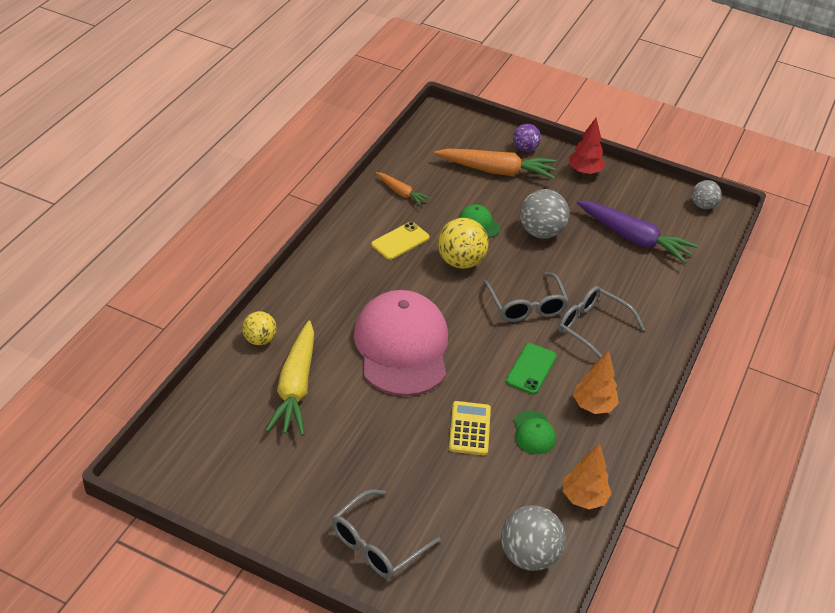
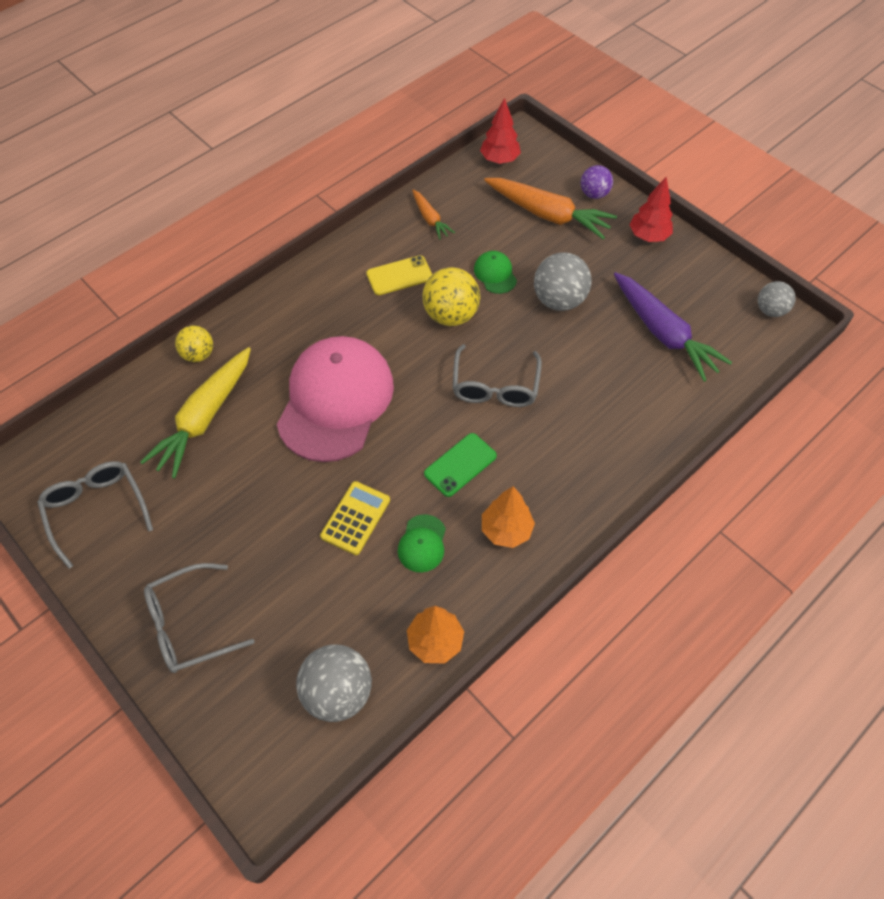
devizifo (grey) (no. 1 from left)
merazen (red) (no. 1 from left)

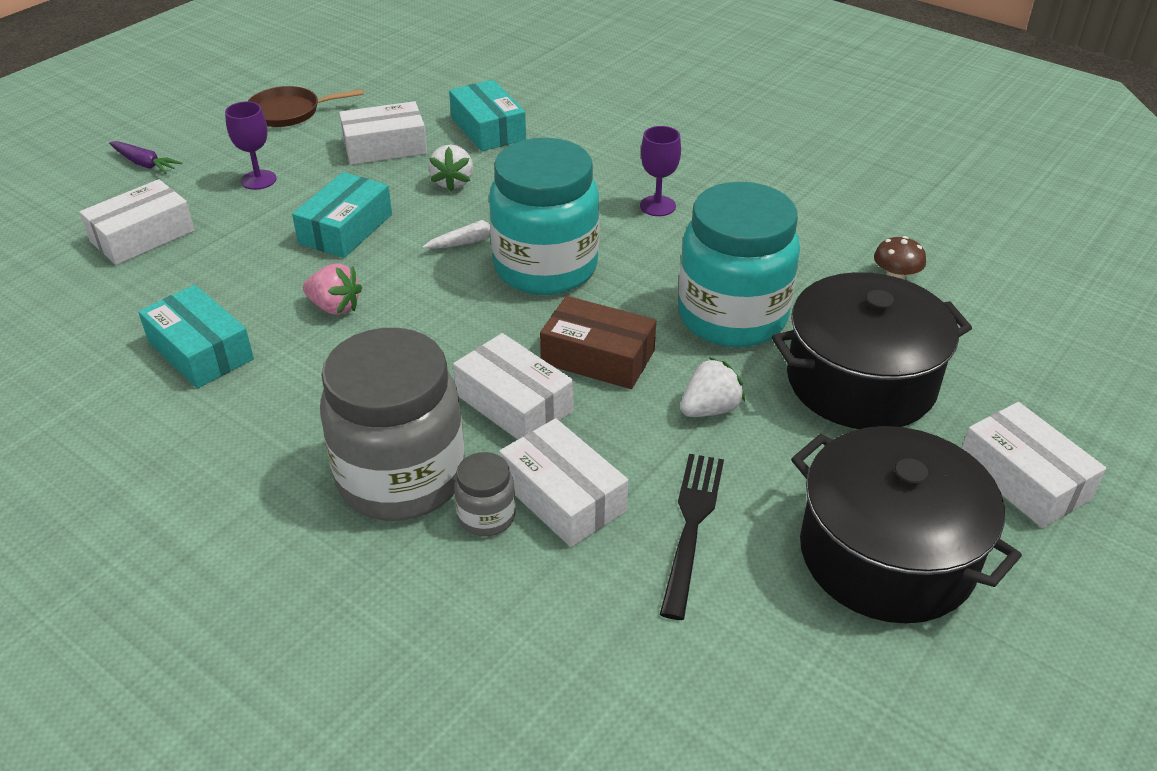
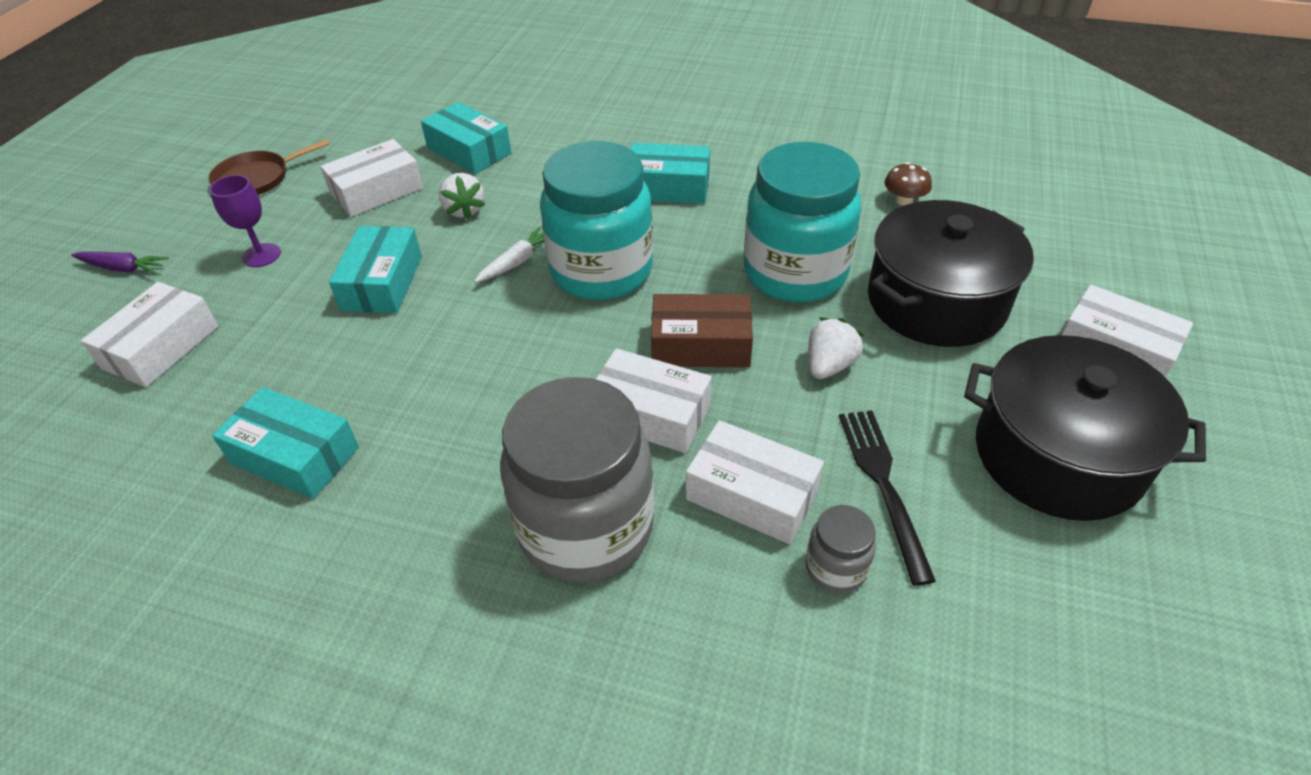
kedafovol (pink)
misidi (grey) (no. 2 from left)
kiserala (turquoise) (no. 4 from left)

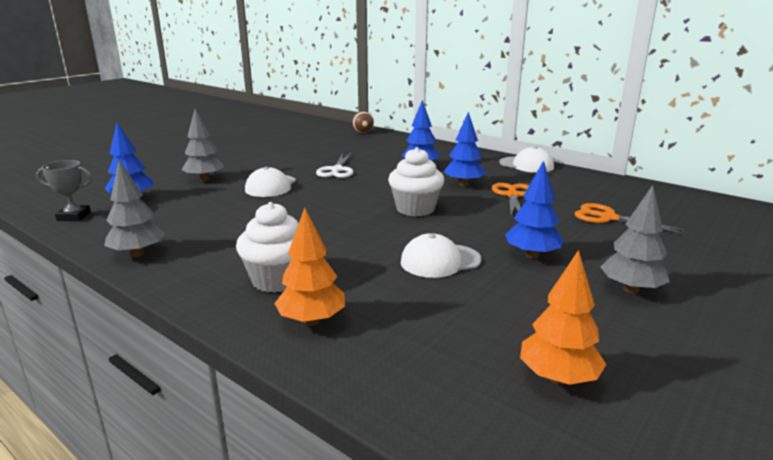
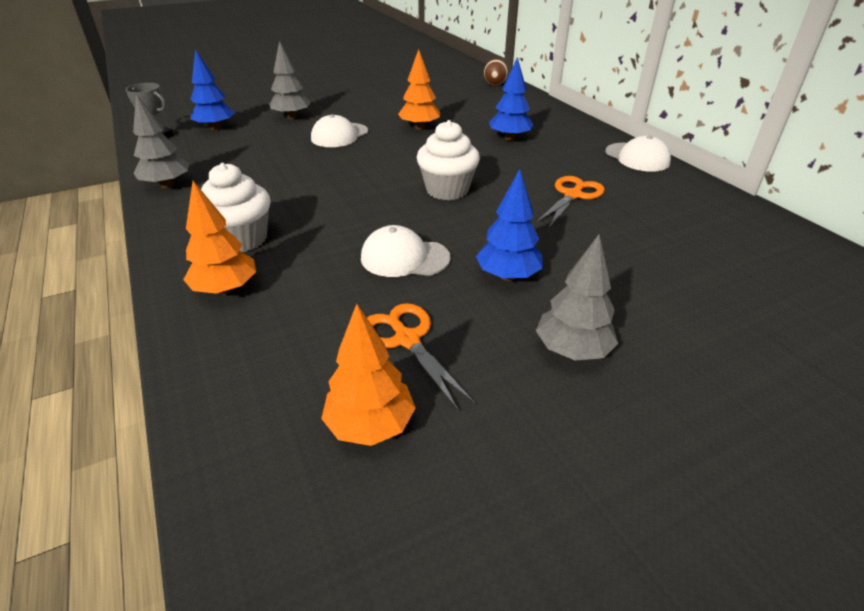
merazen (orange) (no. 3 from left)
merazen (blue) (no. 3 from left in the first image)
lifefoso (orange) (no. 1 from left)

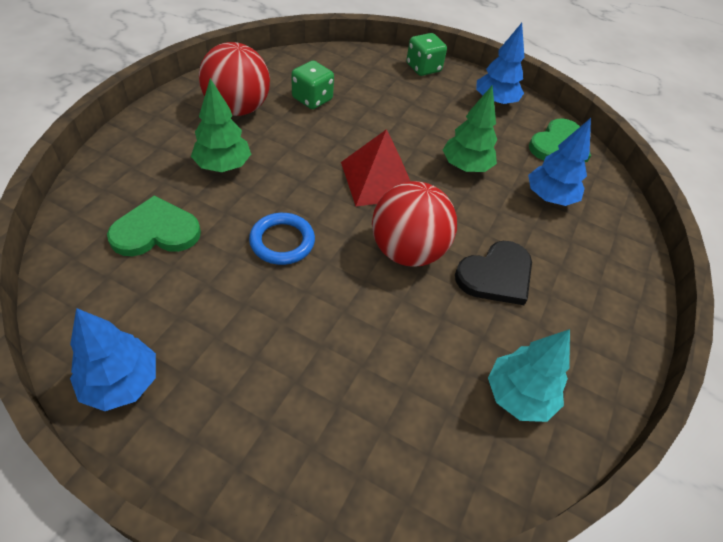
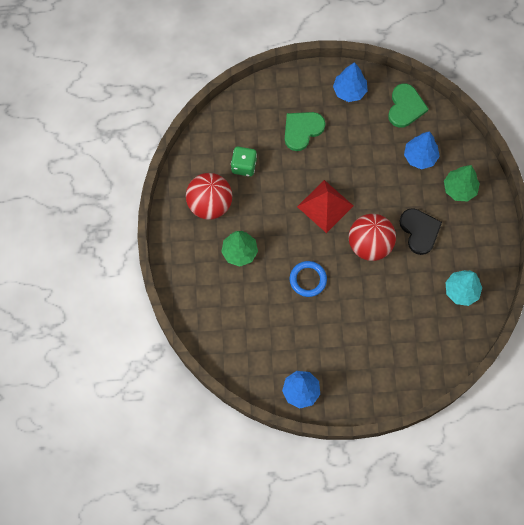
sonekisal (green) (no. 1 from left)
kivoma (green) (no. 2 from left in the first image)
merazen (green) (no. 2 from left)
sonekisal (black)

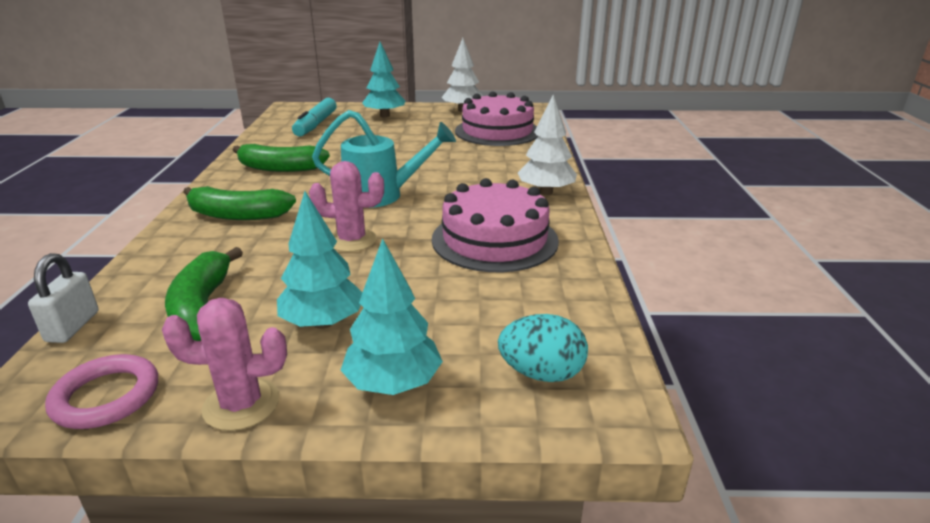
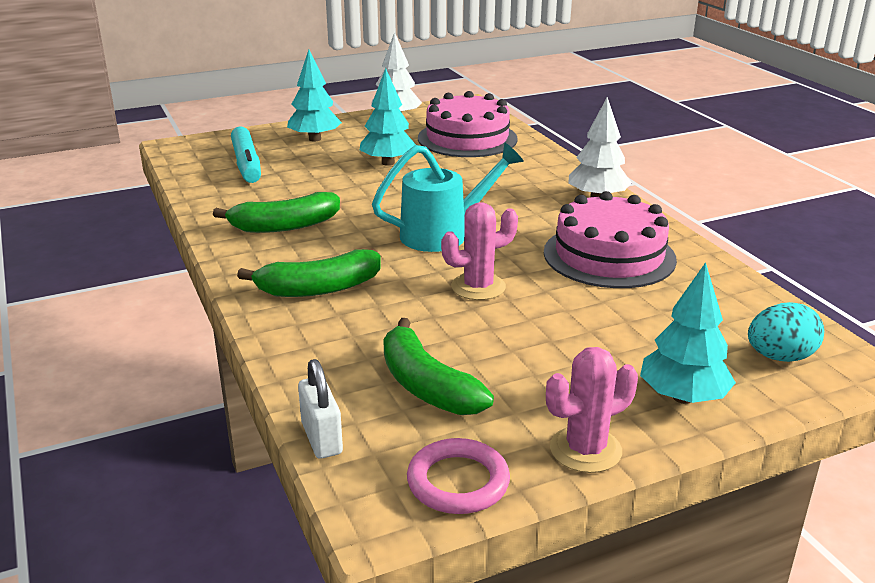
merazen (turquoise) (no. 2 from left)

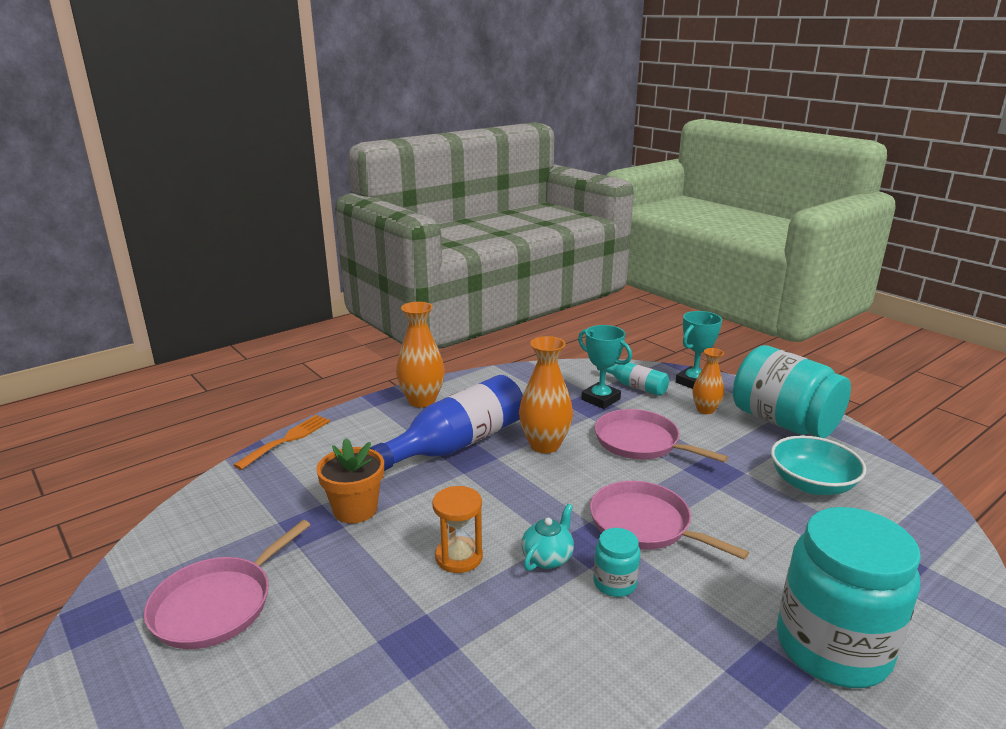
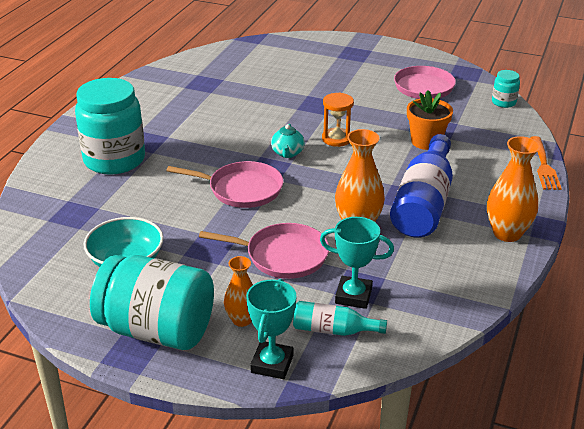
misidi (turquoise) (no. 3 from left)

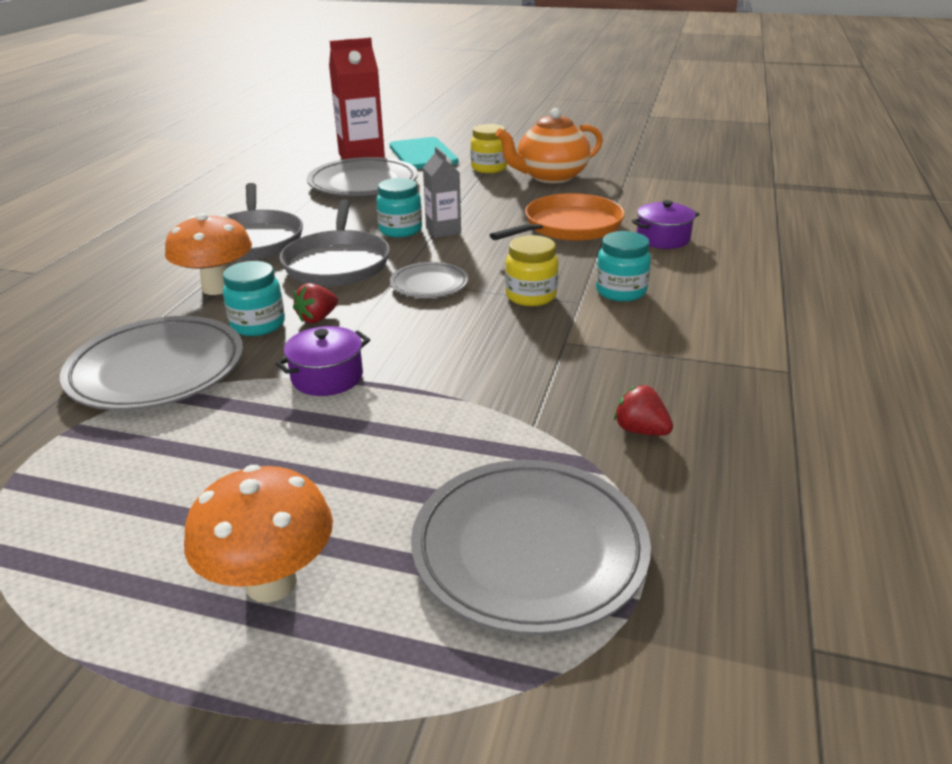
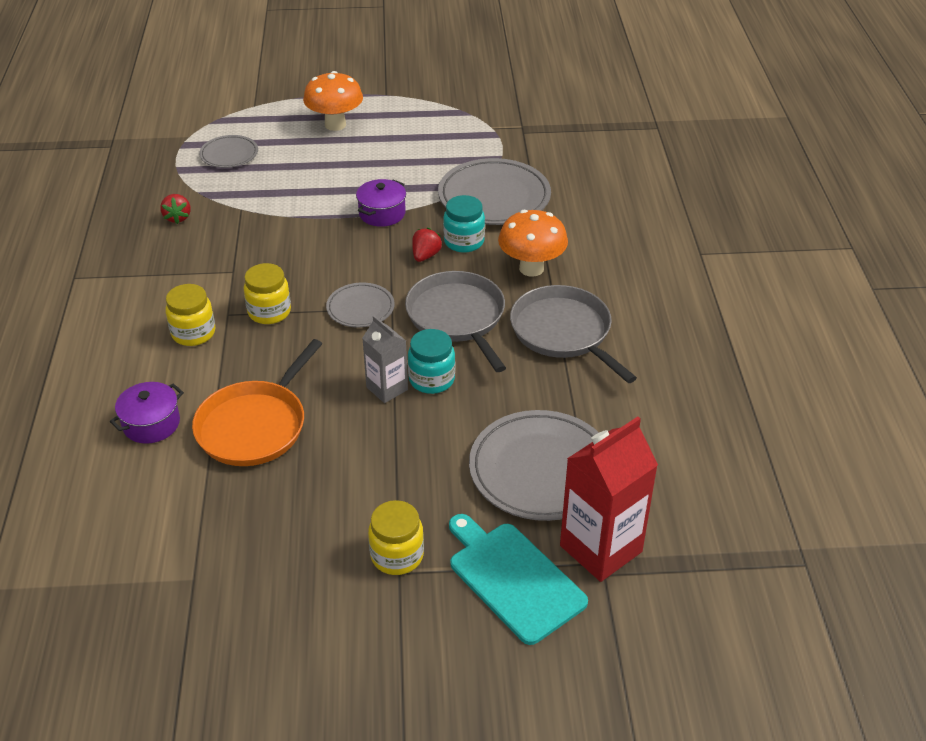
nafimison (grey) (no. 1 from left)
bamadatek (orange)
misidi (yellow) (no. 1 from left)
kedafovol (red) (no. 1 from left)

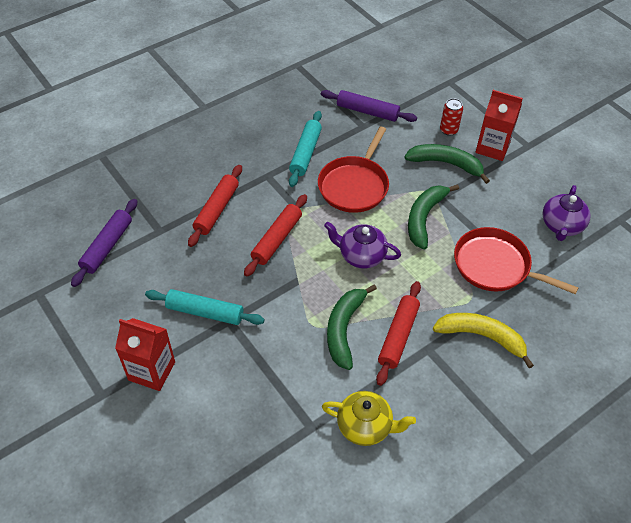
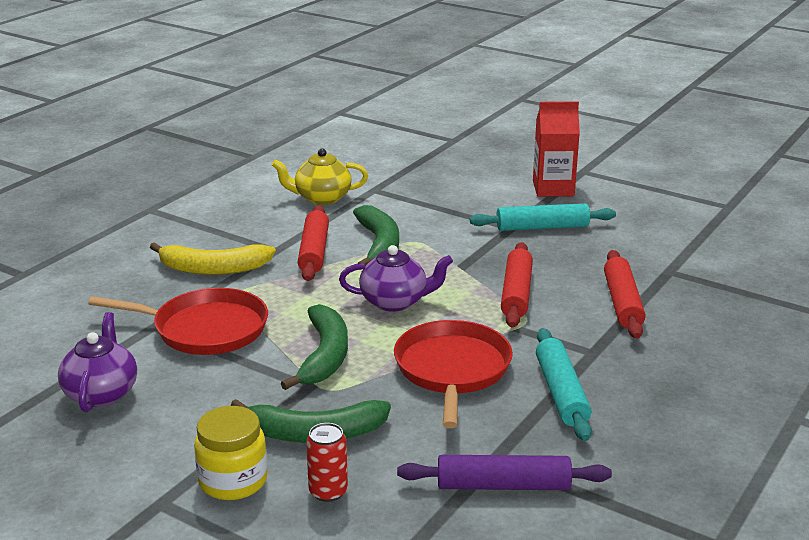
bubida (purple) (no. 1 from left in the first image)
misidi (yellow)

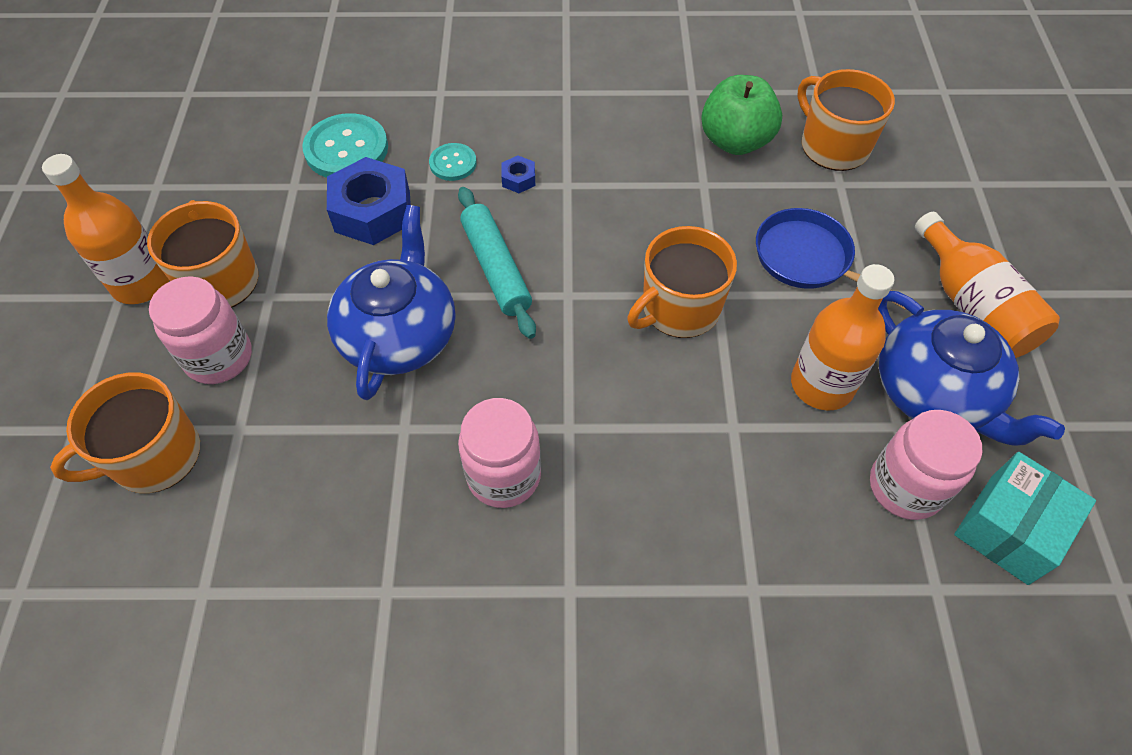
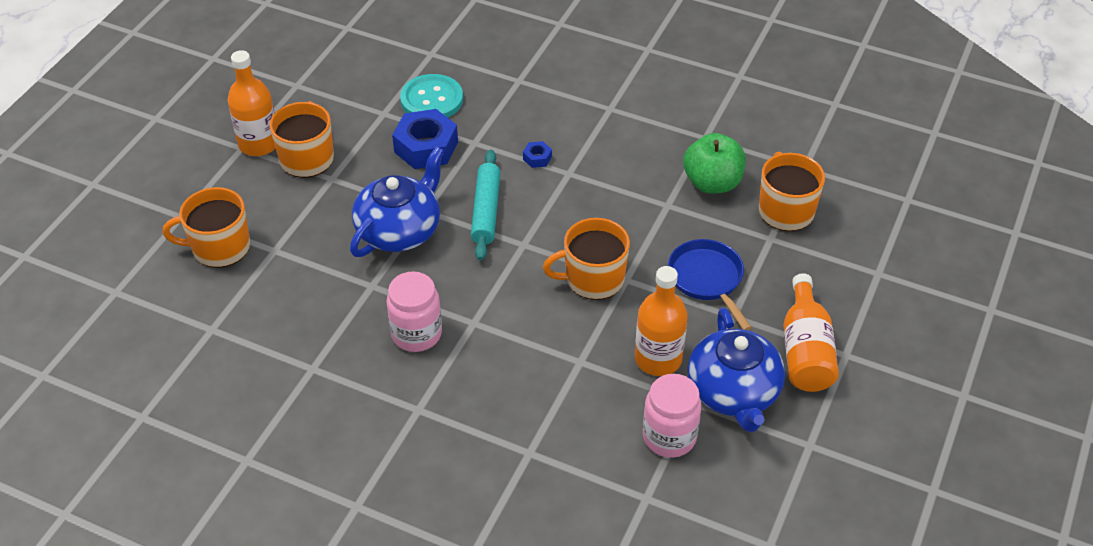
misidi (pink) (no. 1 from left in the first image)
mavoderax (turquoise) (no. 2 from left in the first image)
kiserala (turquoise)

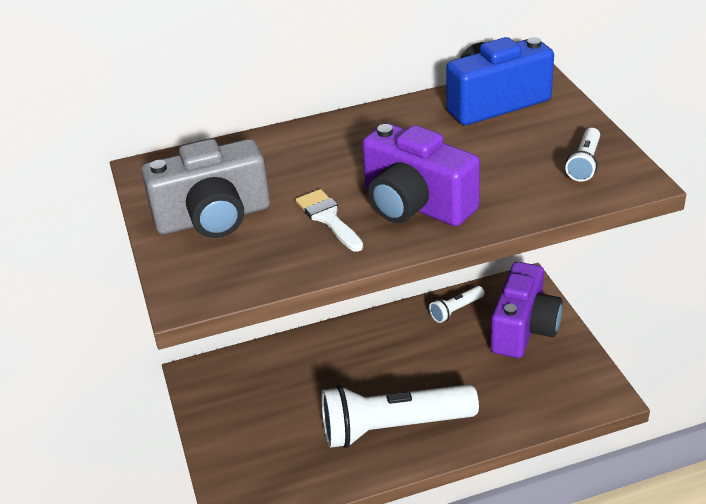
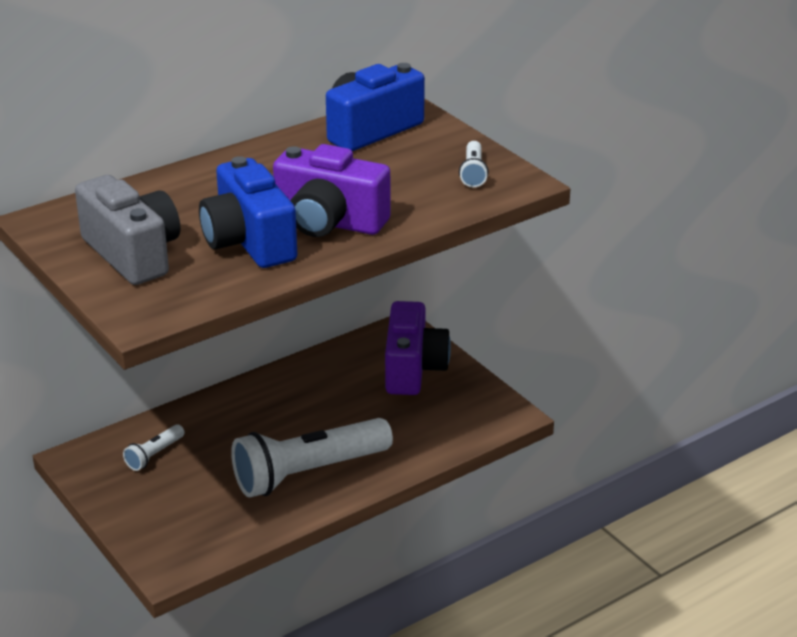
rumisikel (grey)
rumisikel (blue) (no. 1 from left)
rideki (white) (no. 1 from left)

